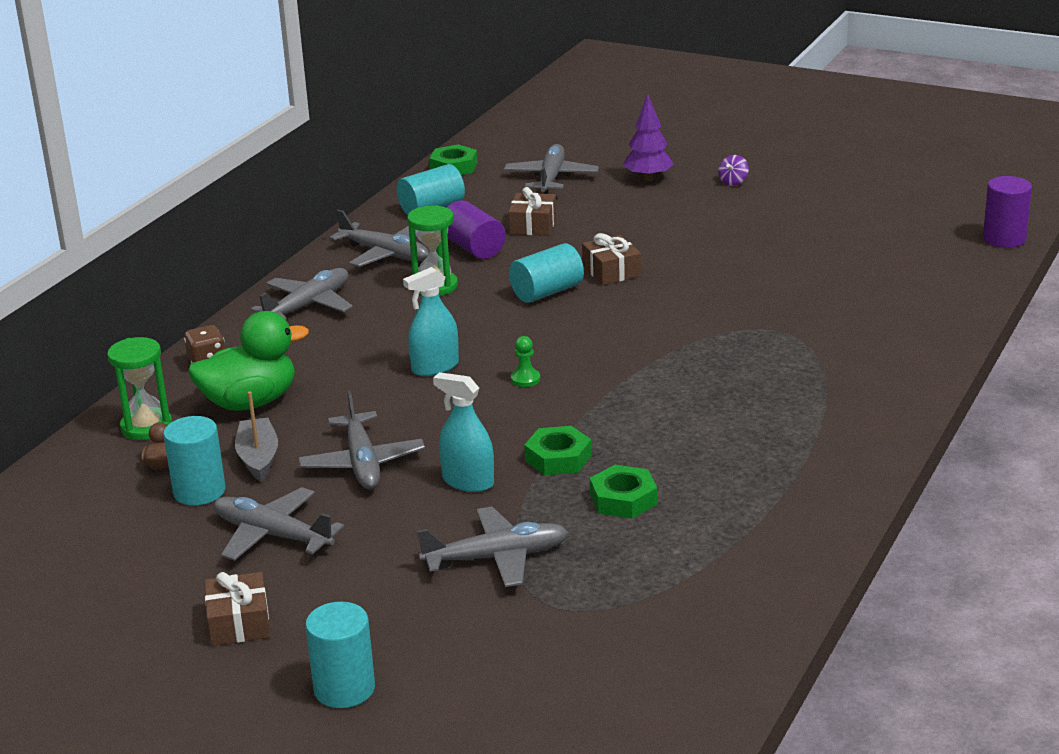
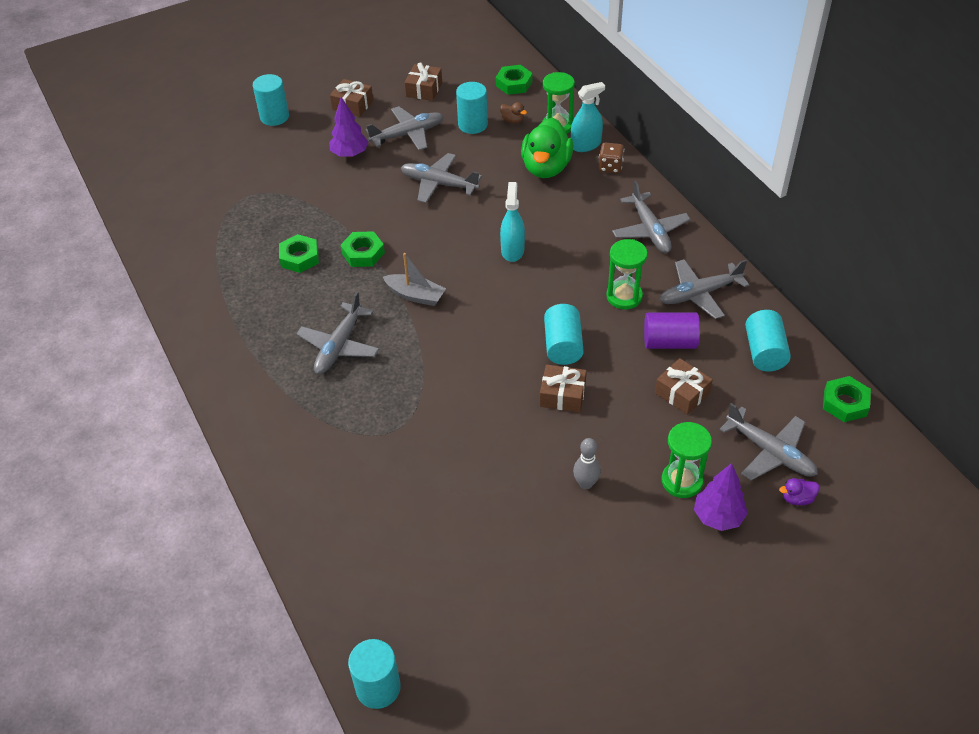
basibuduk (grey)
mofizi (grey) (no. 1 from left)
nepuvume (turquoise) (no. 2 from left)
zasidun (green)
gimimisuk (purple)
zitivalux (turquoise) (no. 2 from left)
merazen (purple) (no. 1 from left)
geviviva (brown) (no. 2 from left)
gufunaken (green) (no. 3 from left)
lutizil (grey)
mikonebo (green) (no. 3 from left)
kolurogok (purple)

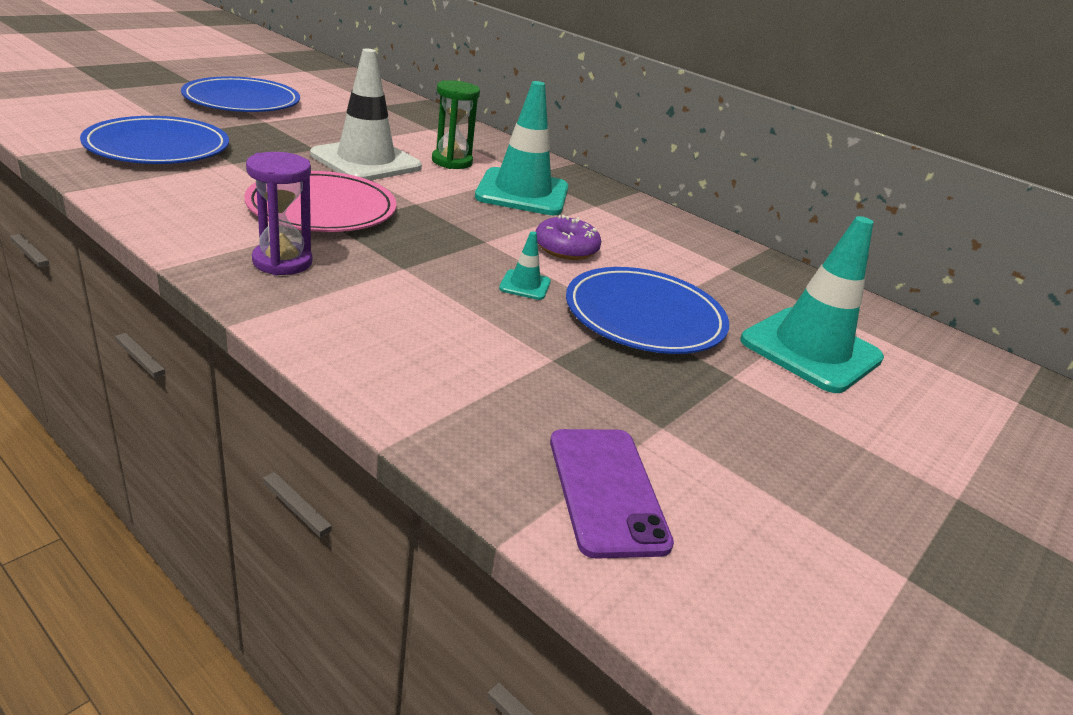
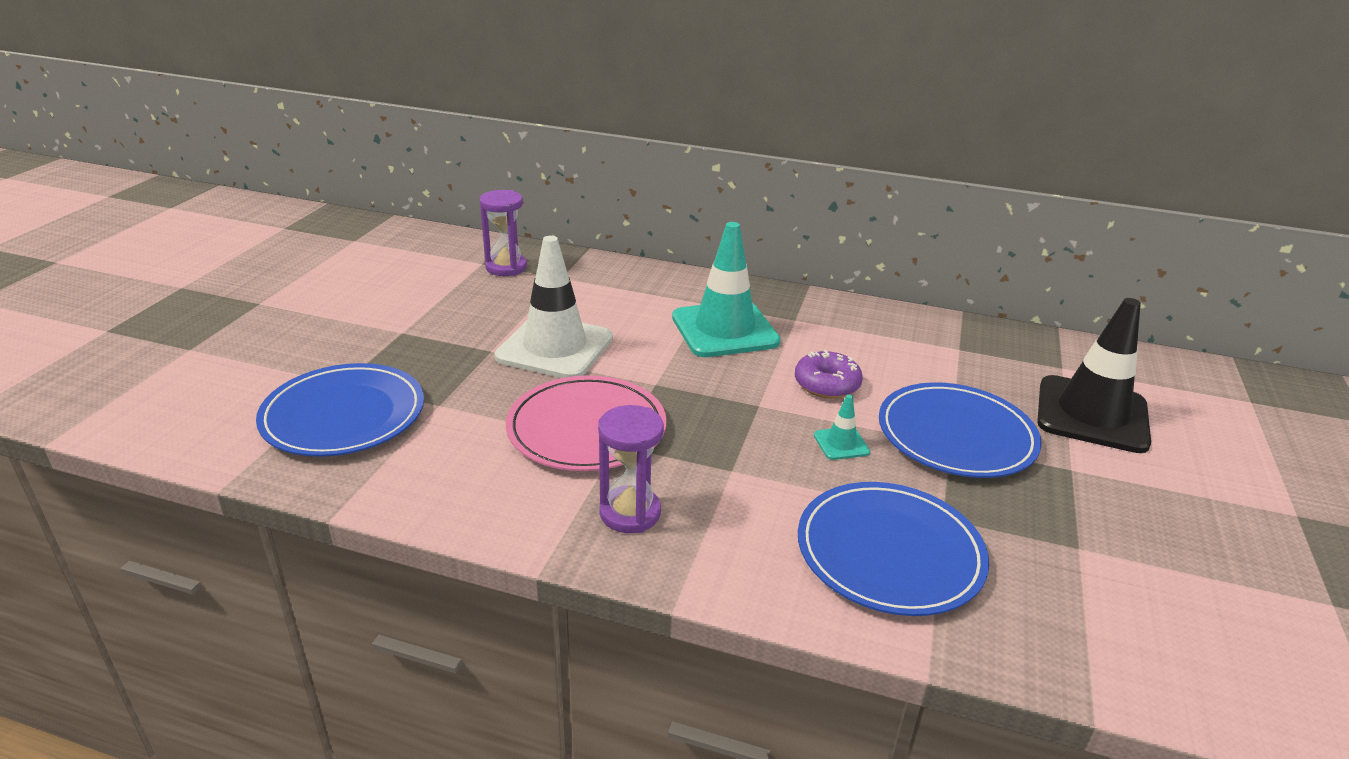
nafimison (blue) (no. 2 from left)
mikonebo (green)
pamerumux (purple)
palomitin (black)
mikonebo (purple) (no. 1 from left)

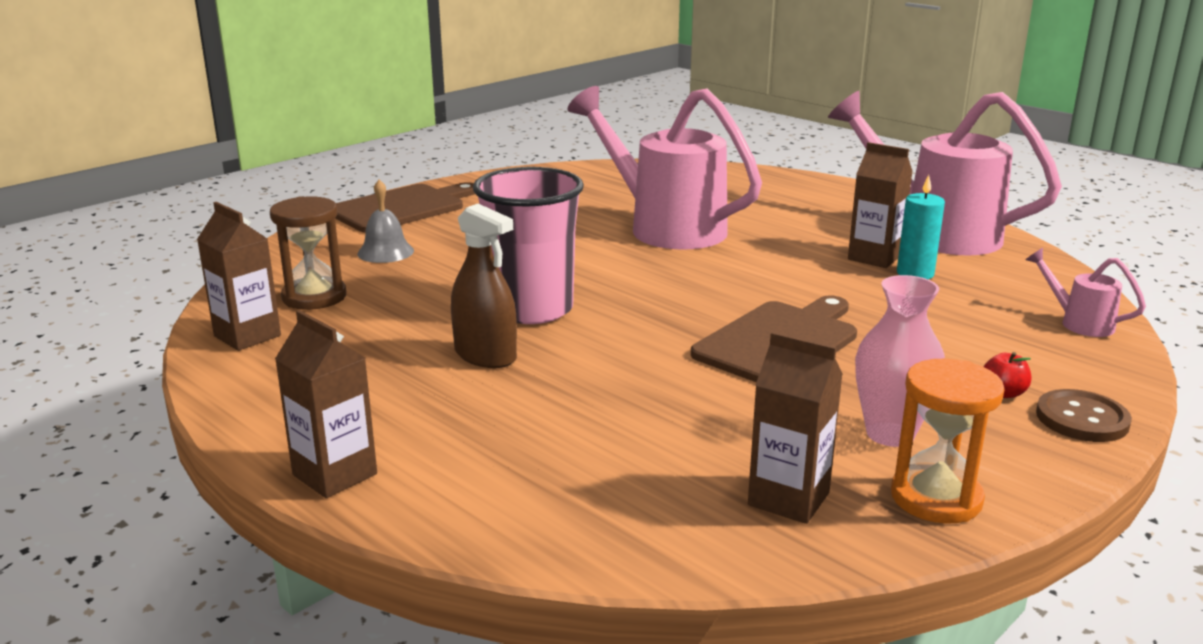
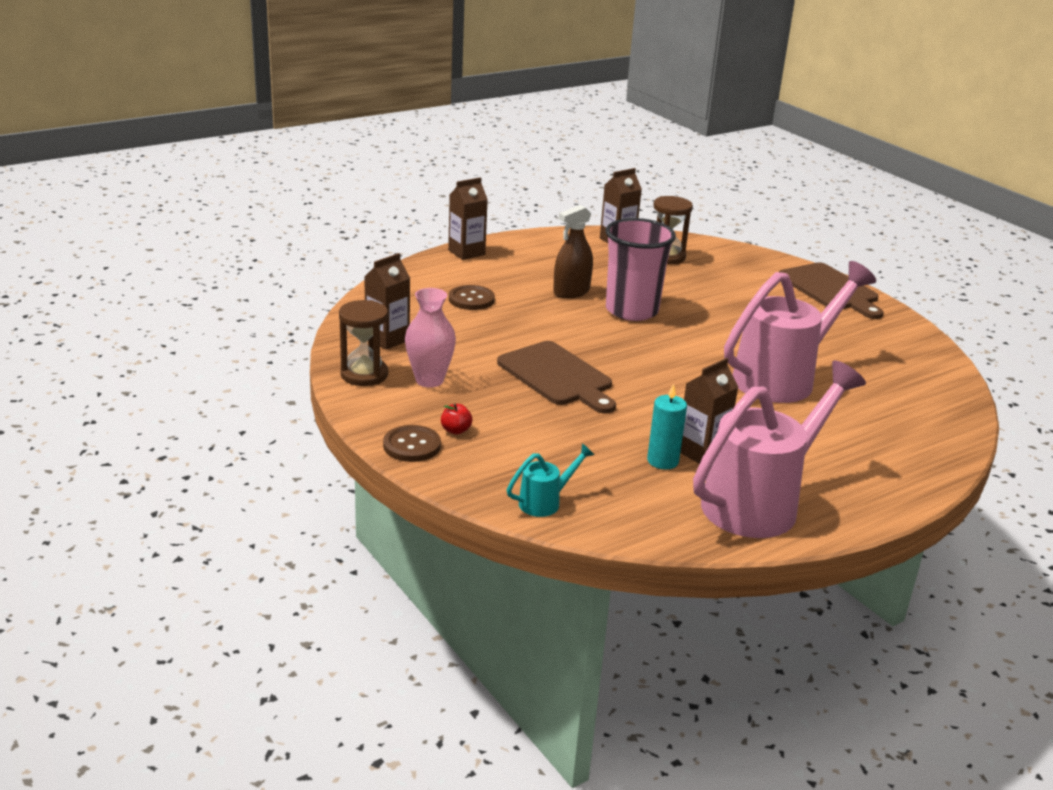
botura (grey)
mikonebo (brown) (no. 1 from left)
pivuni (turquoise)
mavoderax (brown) (no. 2 from left)

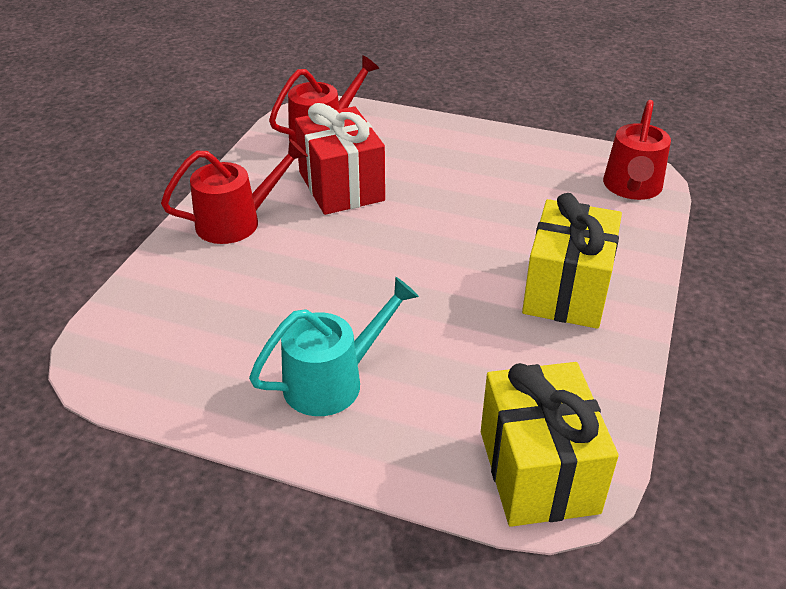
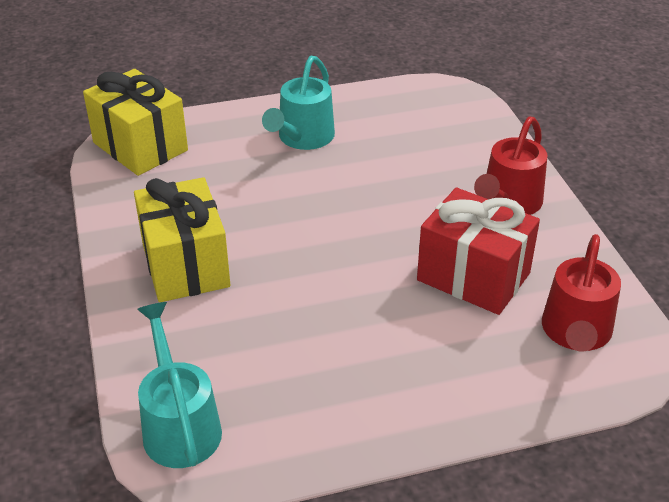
pivuni (turquoise) (no. 1 from left)

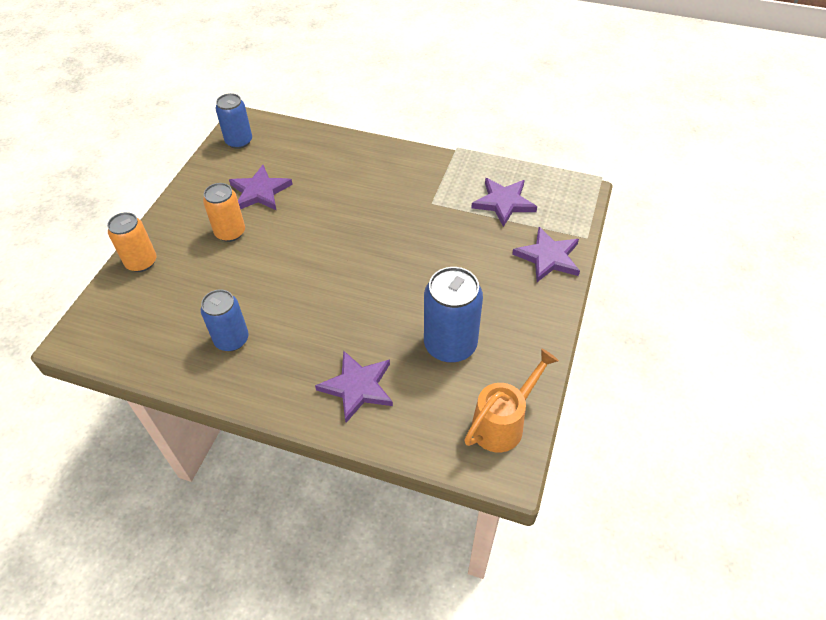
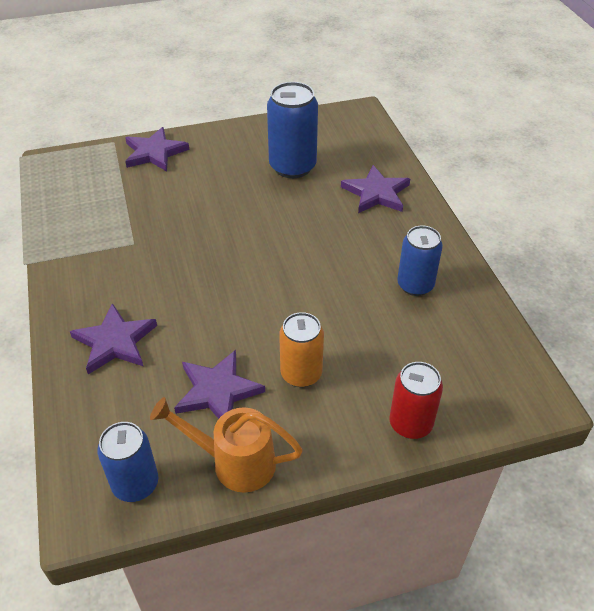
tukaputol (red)
pivuni (orange)
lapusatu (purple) (no. 1 from left)

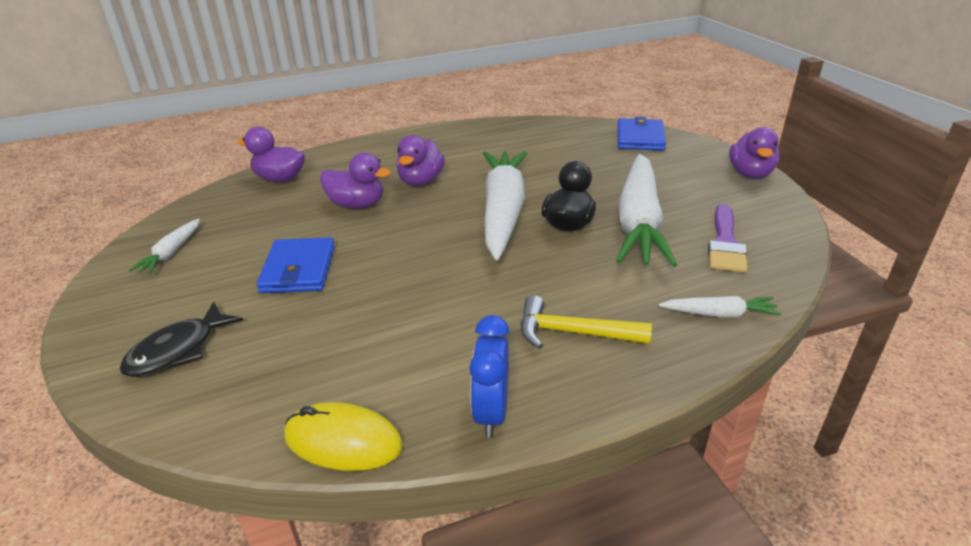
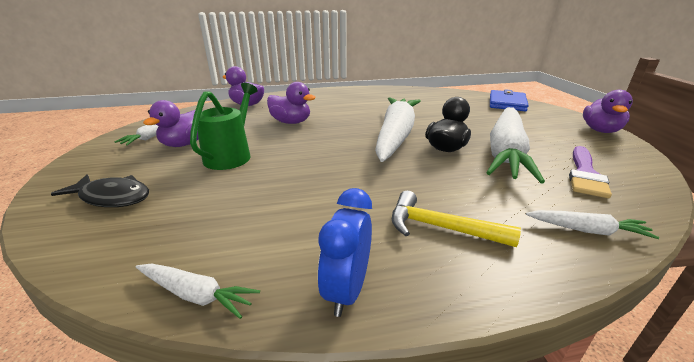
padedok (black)
pivuni (green)
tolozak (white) (no. 2 from left)
kolurogok (purple) (no. 1 from left)

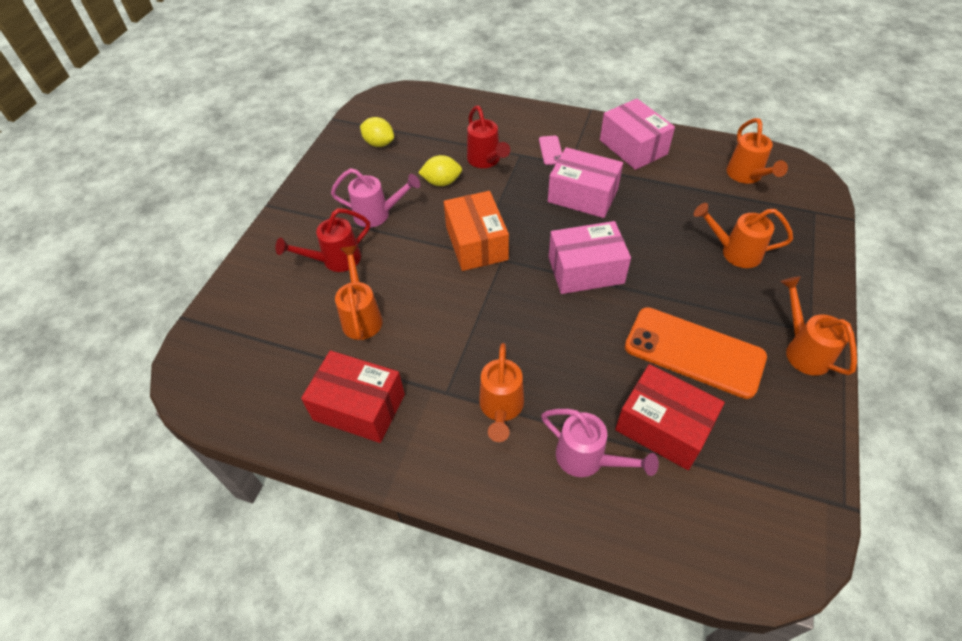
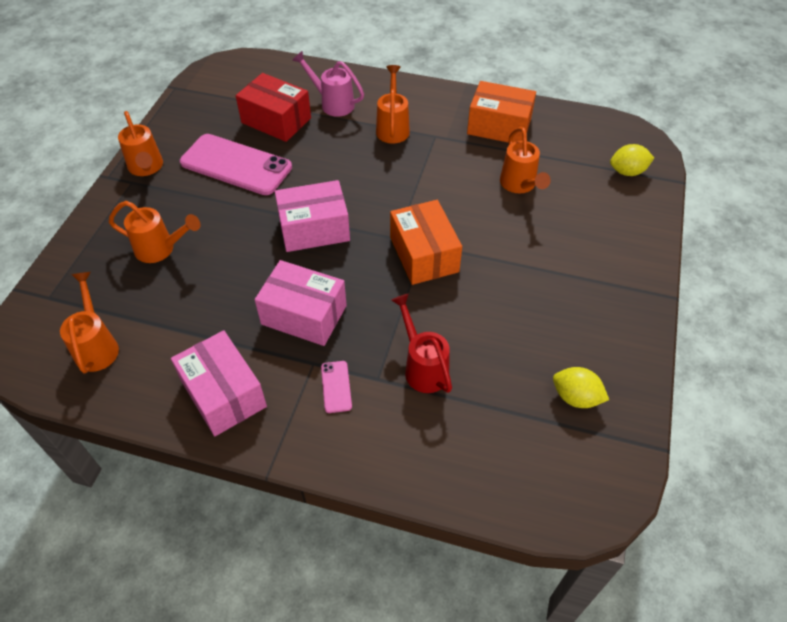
pivuni (red) (no. 1 from left in the first image)
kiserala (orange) (no. 2 from left)
pivuni (pink) (no. 1 from left in the first image)
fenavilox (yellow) (no. 2 from left)
pamerumux (pink) (no. 1 from left)

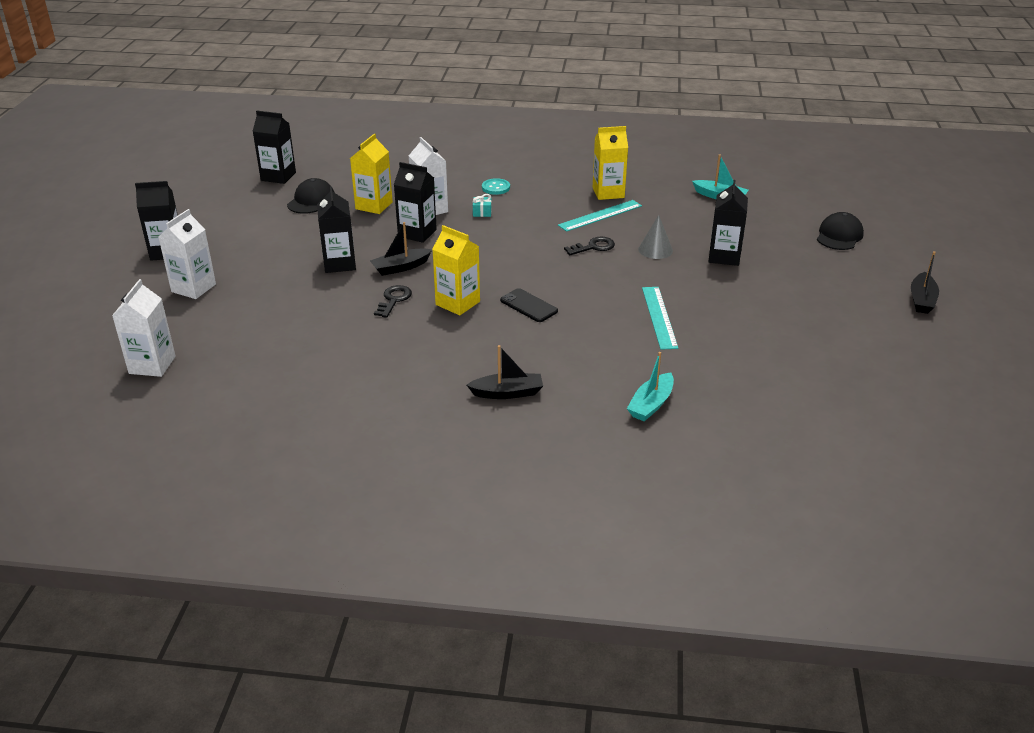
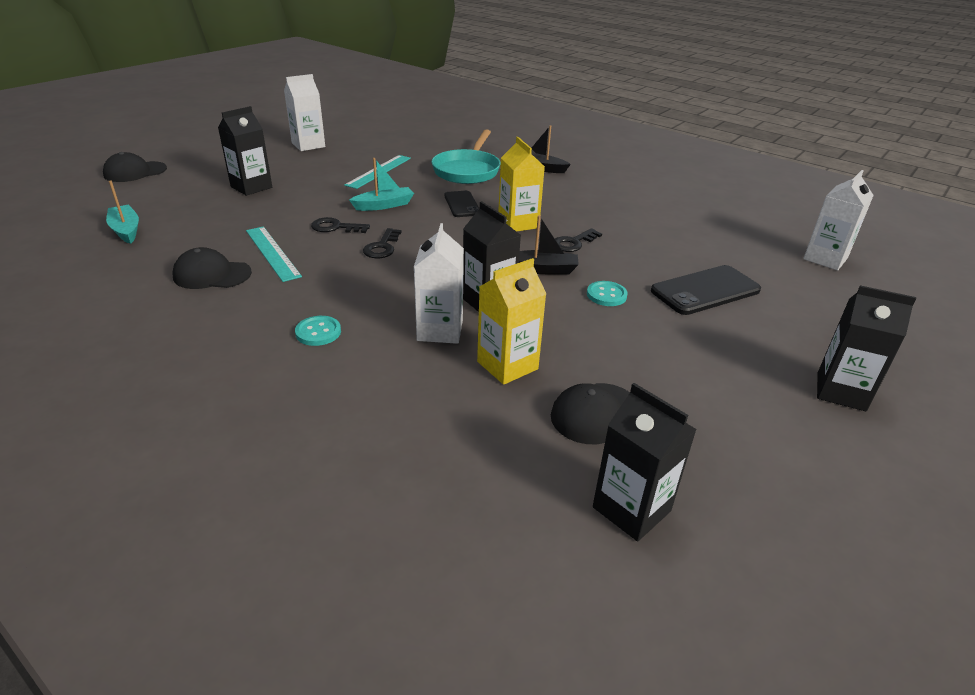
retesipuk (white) (no. 1 from left)
mavoderax (turquoise) (no. 2 from left)
geviviva (turquoise)
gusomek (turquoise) (no. 1 from left)
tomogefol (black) (no. 2 from left)
basibuduk (turquoise) (no. 2 from left)
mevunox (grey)
basibuduk (black) (no. 3 from left in the first image)
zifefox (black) (no. 2 from left)
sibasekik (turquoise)
pamerumux (black) (no. 2 from left)

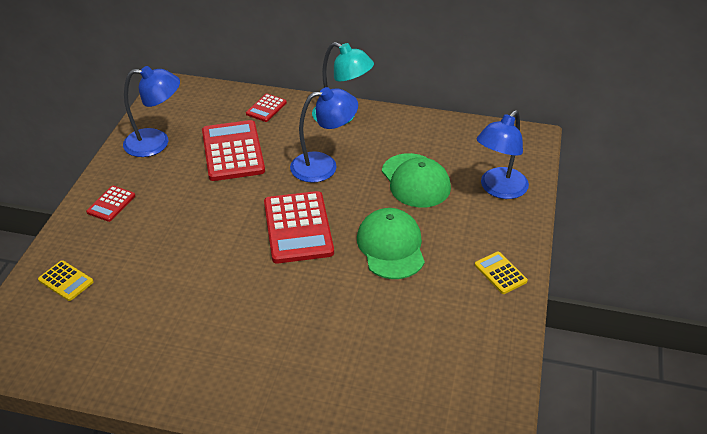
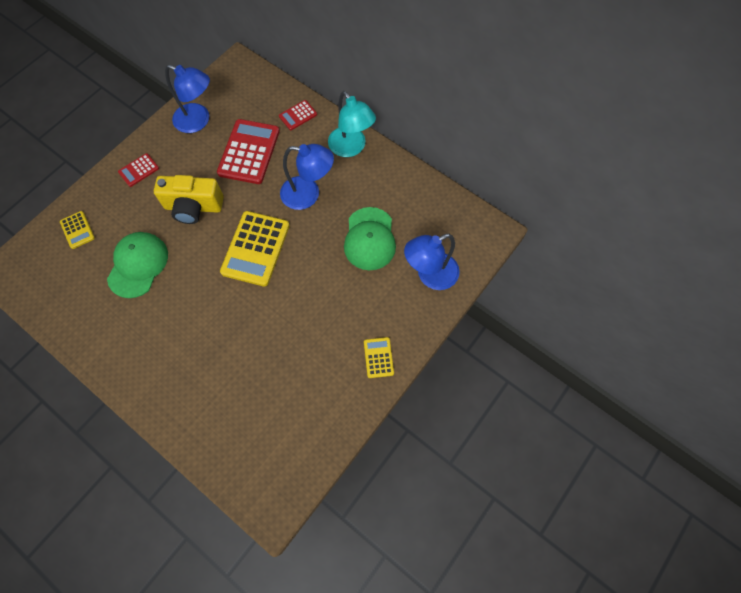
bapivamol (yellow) (no. 2 from left)
tomogefol (green) (no. 1 from left)
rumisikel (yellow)

